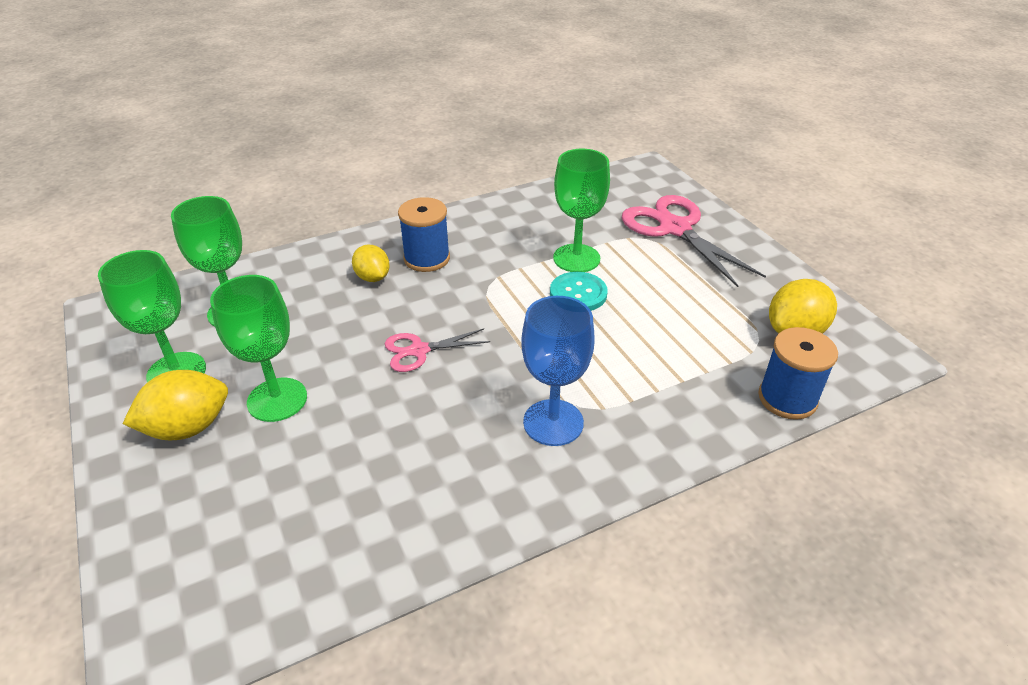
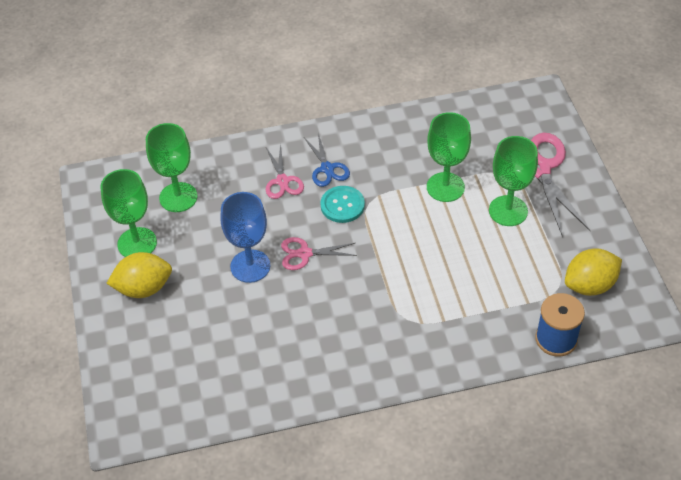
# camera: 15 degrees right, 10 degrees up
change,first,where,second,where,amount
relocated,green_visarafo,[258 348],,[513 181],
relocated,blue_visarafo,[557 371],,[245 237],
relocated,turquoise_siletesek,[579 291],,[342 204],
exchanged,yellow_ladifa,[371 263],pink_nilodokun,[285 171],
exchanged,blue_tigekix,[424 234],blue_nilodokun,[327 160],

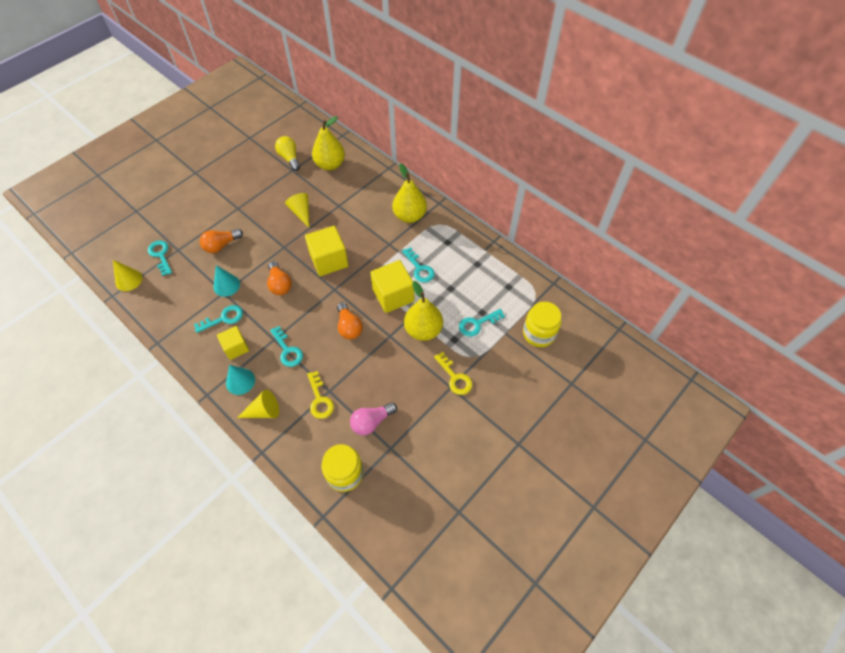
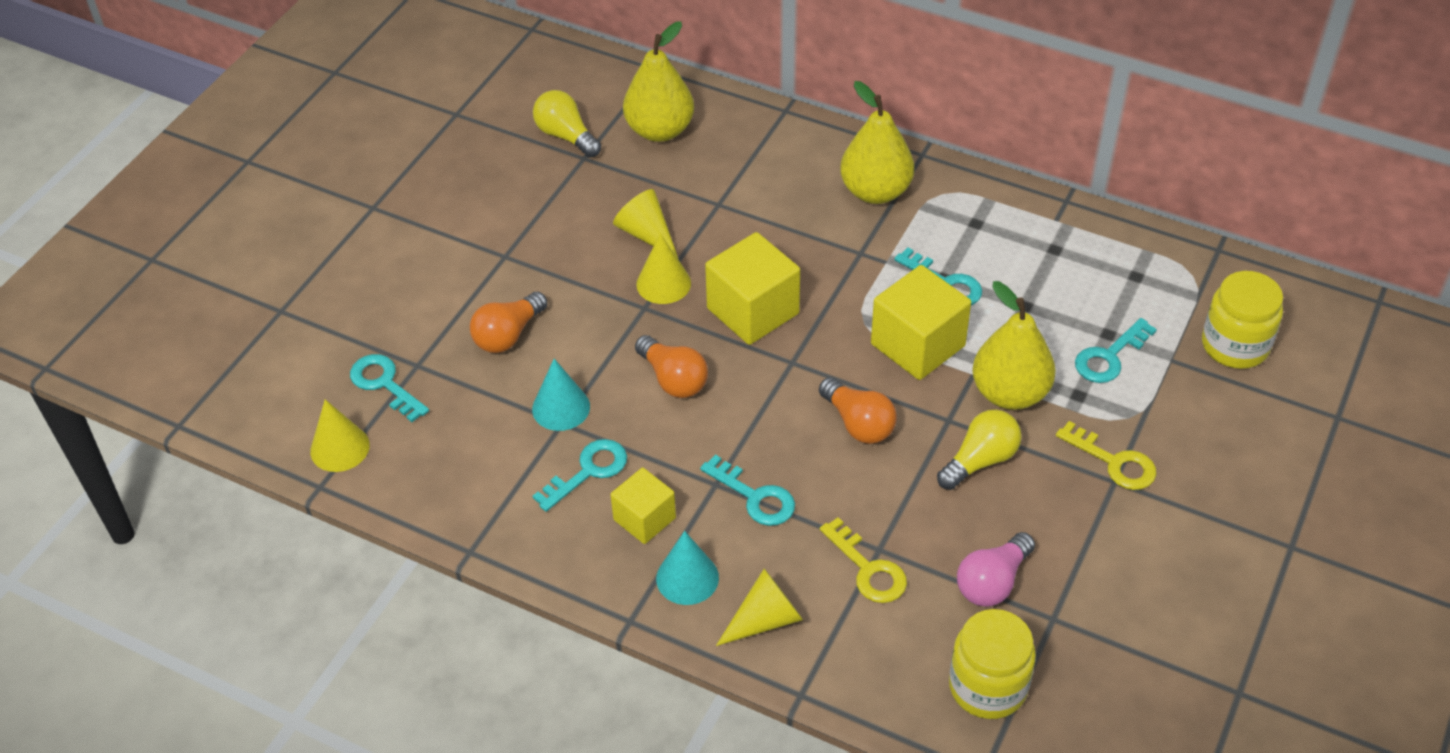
# camera: 15 degrees left, 10 degrees down
change,first,where,second,where,amount
appeared,,,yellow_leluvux,[663 268],
appeared,,,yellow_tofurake,[979 449],

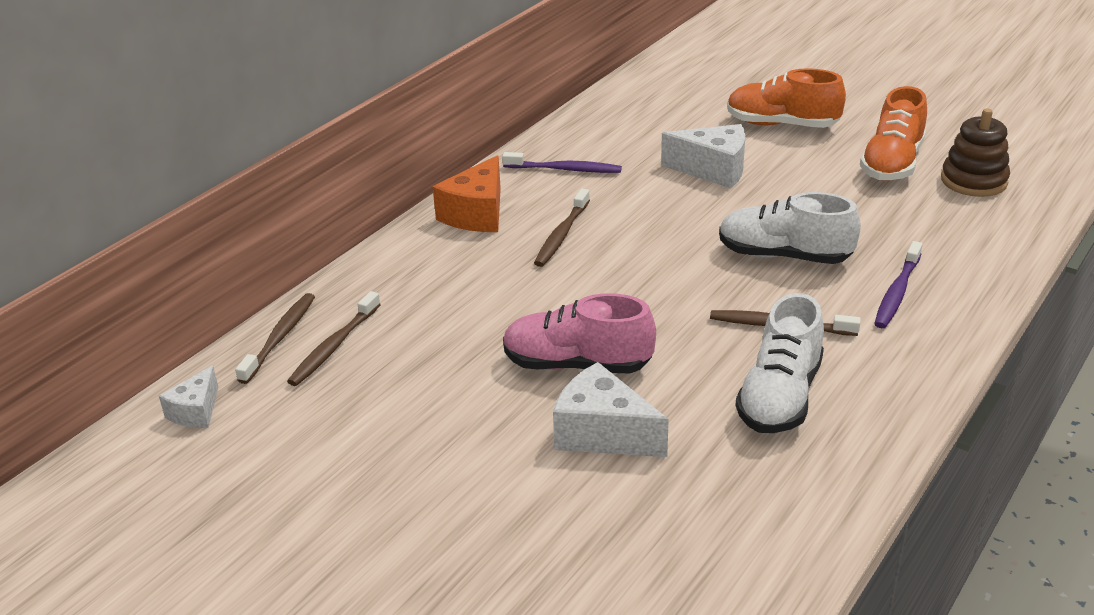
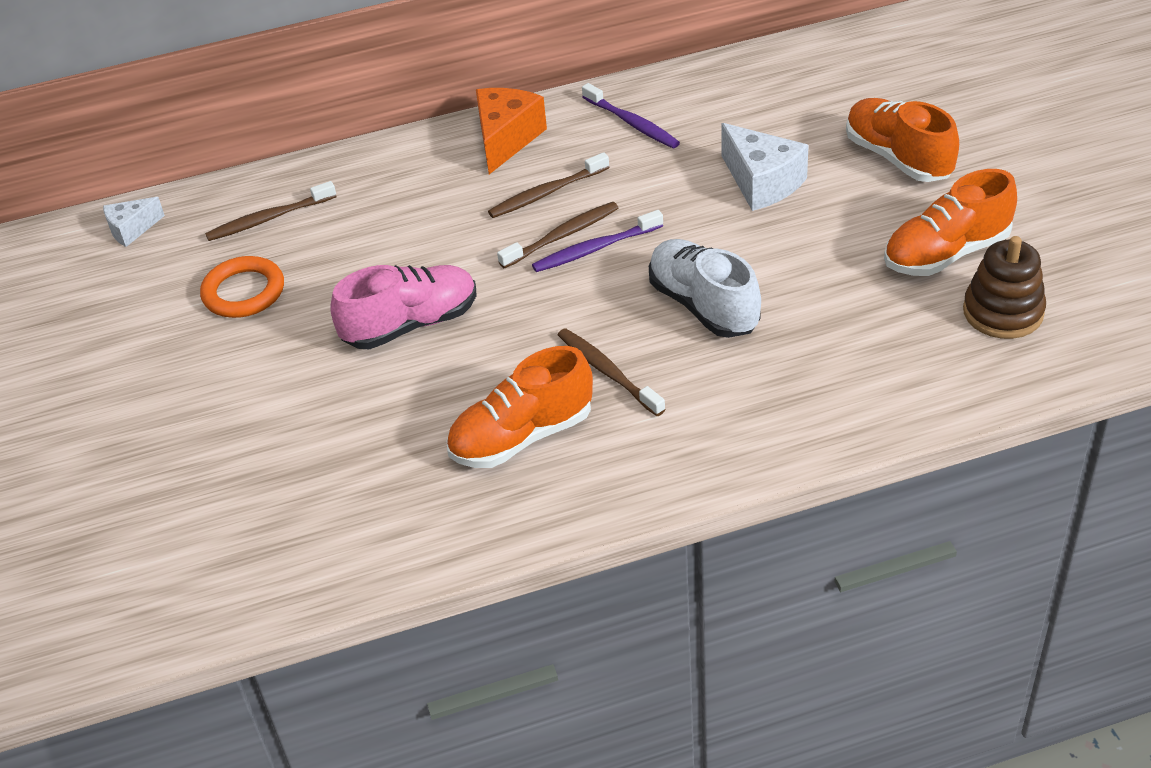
# camera: 40 degrees right, 10 degrees up
change,first,where,second,where,amount
missing,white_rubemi,[611 409],,,
appeared,,,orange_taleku,[242 287],
relocated,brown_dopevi,[275 338],,[557 235],
relocated,purple_dopevi,[898 284],,[597 241],
colour,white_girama,[780 363],orange_girama,[519 407],
spun,orange_rubemi,[467 193],,[511 131],135 degrees clockwise
spun,pink_girama,[579 333],,[403 307],105 degrees clockwise

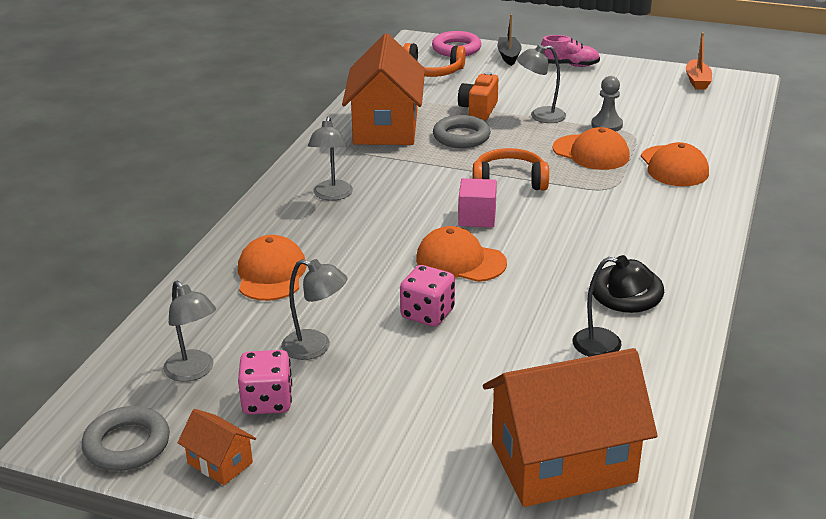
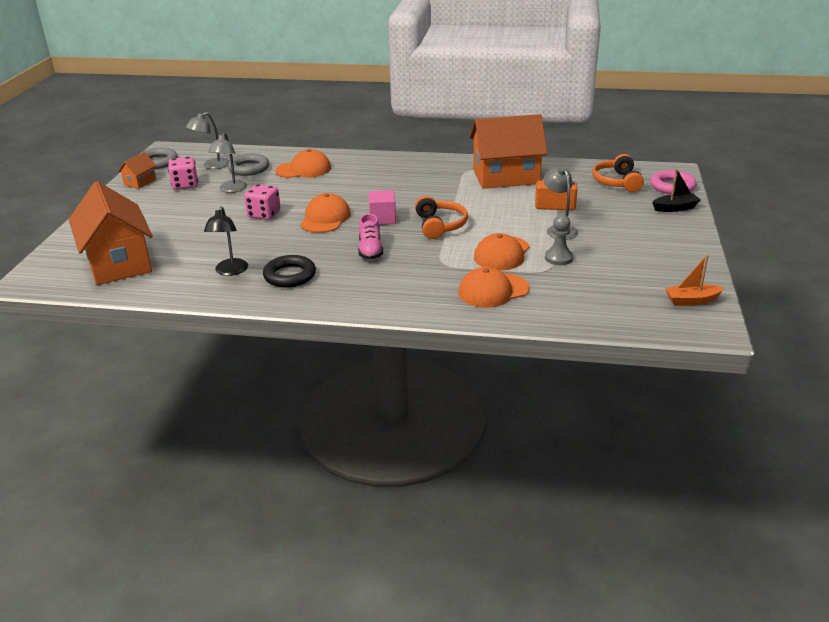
# camera: 80 degrees right, 0 degrees up
change,first,where,second,where,amount
missing,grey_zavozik,[330 158],,,
relocated,grey_taleku,[462 131],,[248 164],
relocated,pink_girama,[570 51],,[370 237],

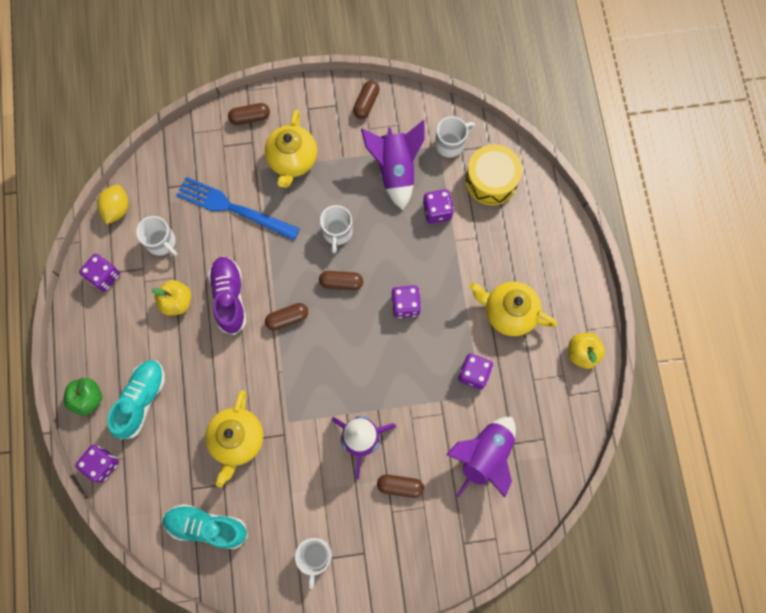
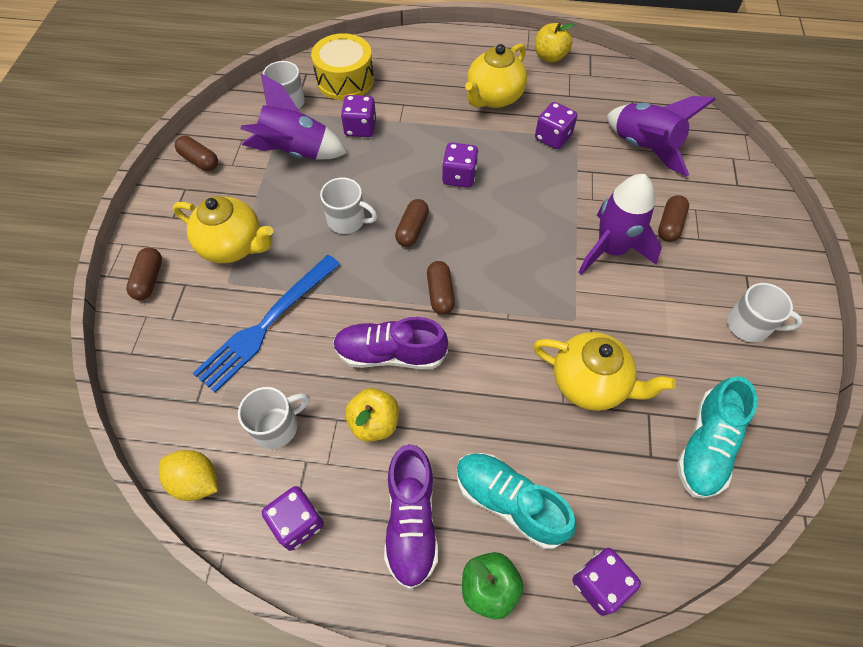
# camera: 75 degrees left, 15 degrees down
change,first,where,second,where,amount
appeared,,,purple_girama,[411 516],

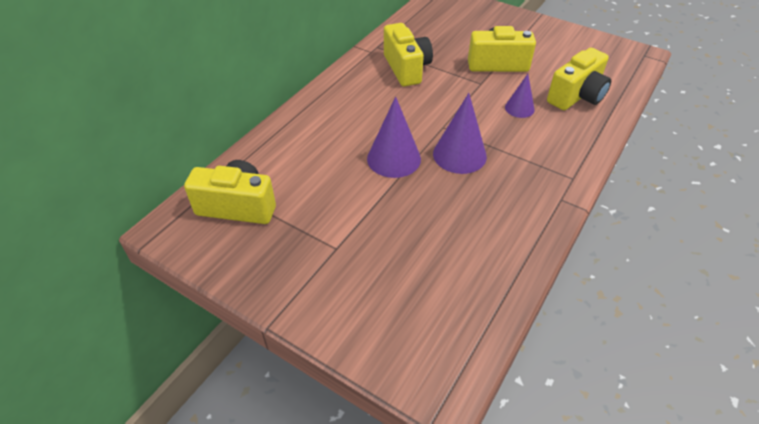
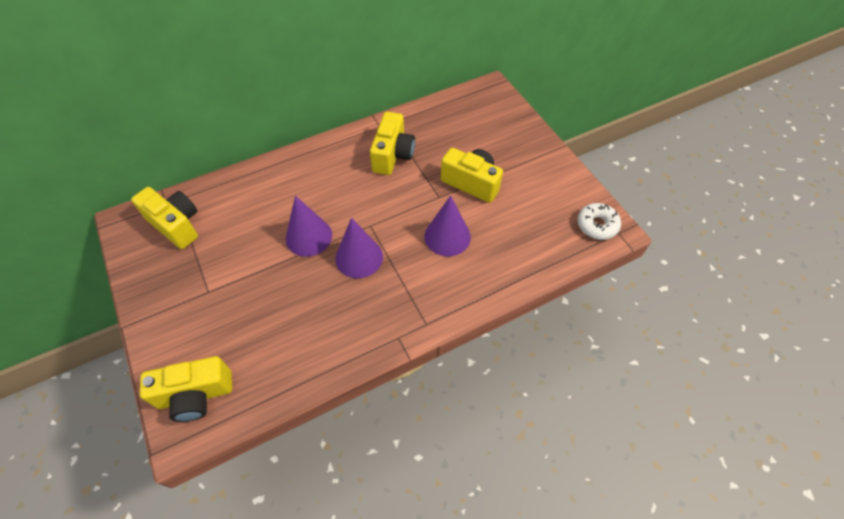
# camera: 30 degrees right, 10 degrees up
change,first,where,second,where,amount
appeared,,,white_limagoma,[599 221],
relocated,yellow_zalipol,[579 79],,[186 389],
size,purple_leluvux,[520 96],,[448 226],x1.68

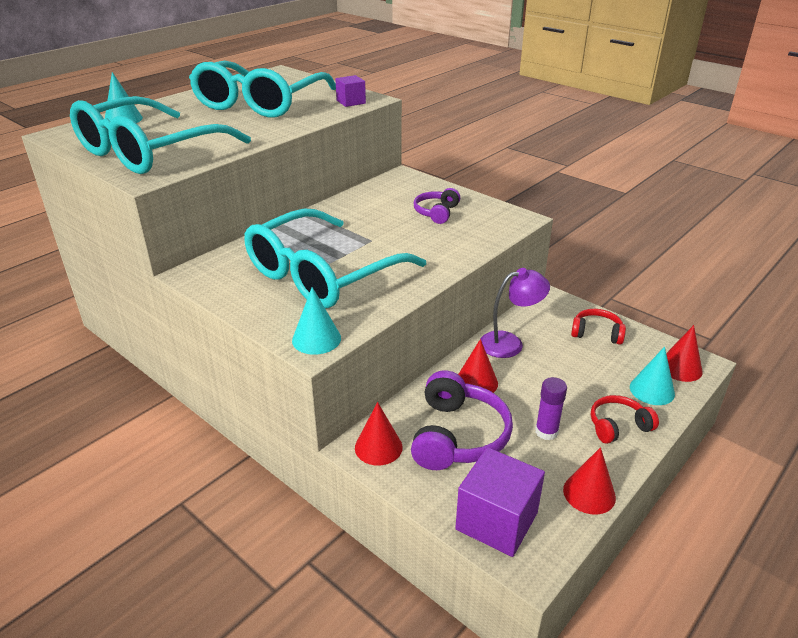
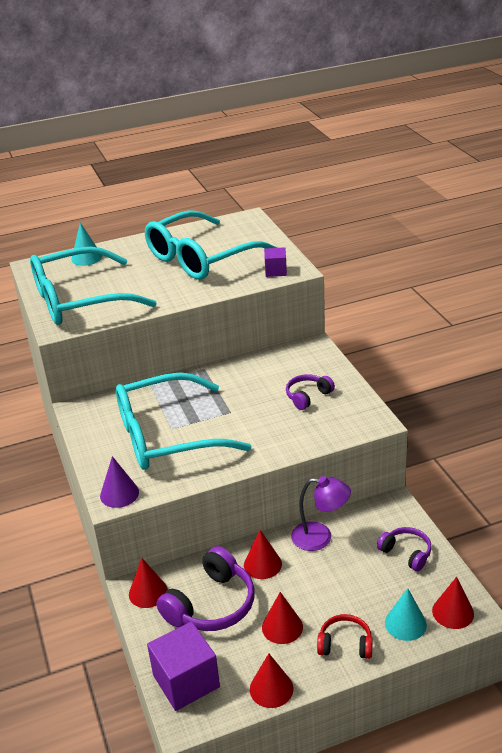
# camera: 30 degrees right, 0 degrees up
change,first,where,second,where,amount
exchanged,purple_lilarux,[551 408],red_leluvux,[282 618],
colour,turquoise_leluvux,[316 321],purple_leluvux,[119 482],
colour,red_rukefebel,[598 327],purple_rukefebel,[404 549],

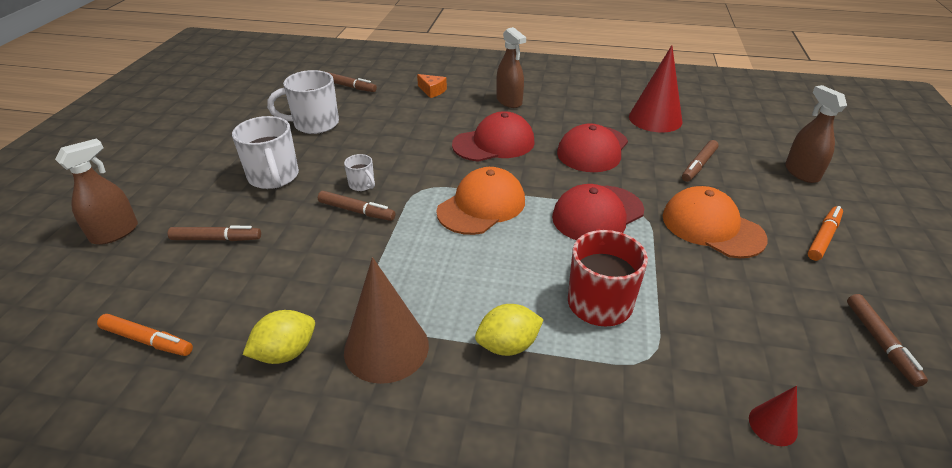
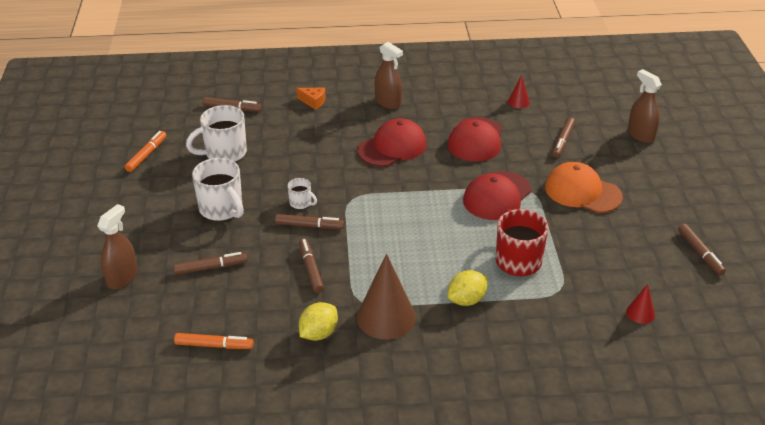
# camera: 15 degrees left, 0 degrees up
change,first,where,second,where,amount
missing,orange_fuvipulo,[480 201],,,
appeared,,,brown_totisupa,[311 266],
relocated,orange_totisupa,[825 233],,[145 151],
size,red_leluvux,[655 89],,[519 91],x0.48

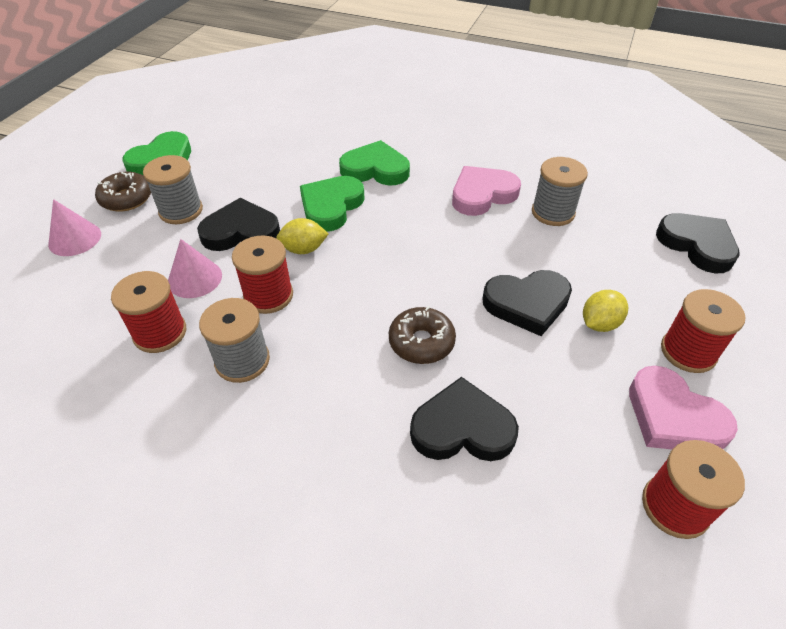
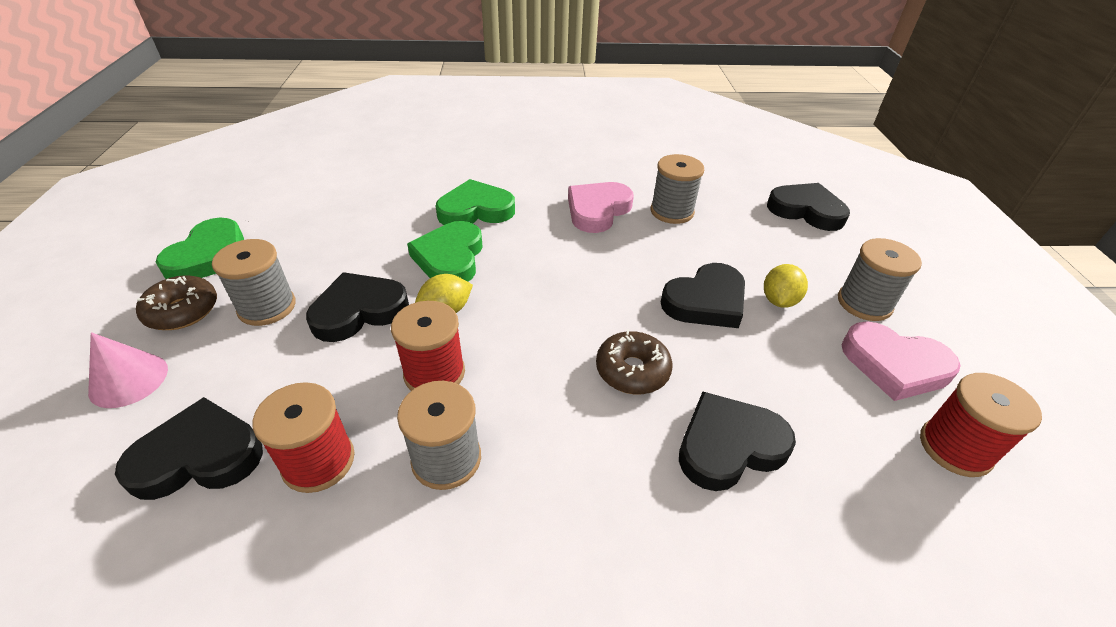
# camera: 25 degrees left, 5 degrees down
change,first,where,second,where,amount
missing,pink_leluvux,[195 268],,,
appeared,,,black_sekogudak,[189 448],
colour,red_tigekix,[703 331],grey_tigekix,[880 279],

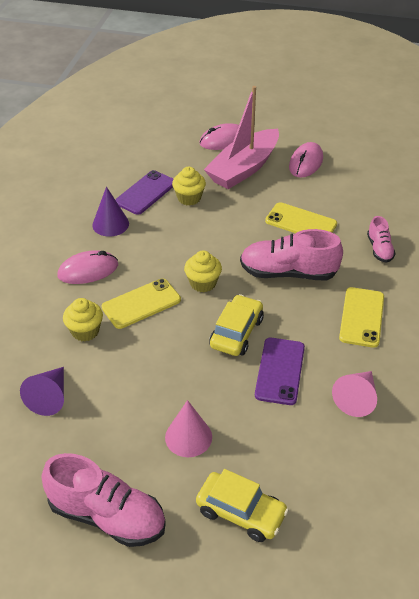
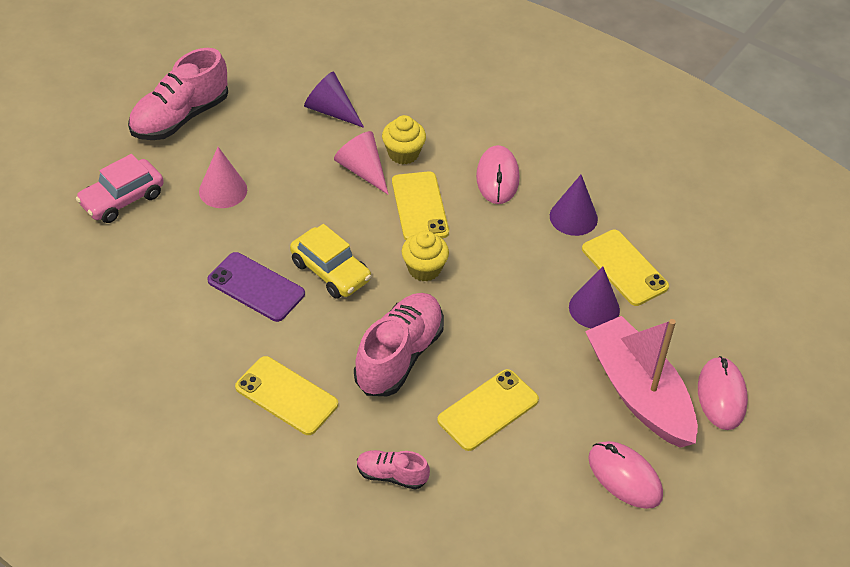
# camera: 110 degrees right, 5 degrees up
change,first,where,second,where,amount
relocated,pink_leluvux,[354 394],,[361 163],
exchanged,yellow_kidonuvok,[189 186],purple_leluvux,[594 297],
colour,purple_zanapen,[144 192],yellow_zanapen,[625 268],
colour,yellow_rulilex,[242 505],pink_rulilex,[120 188],

